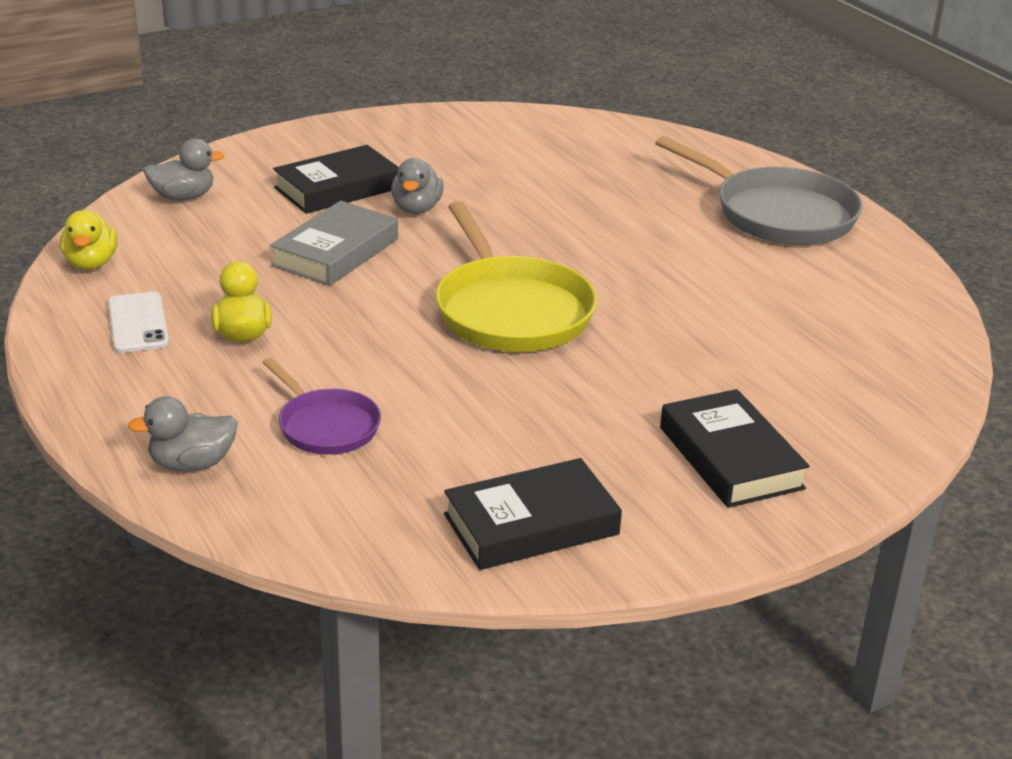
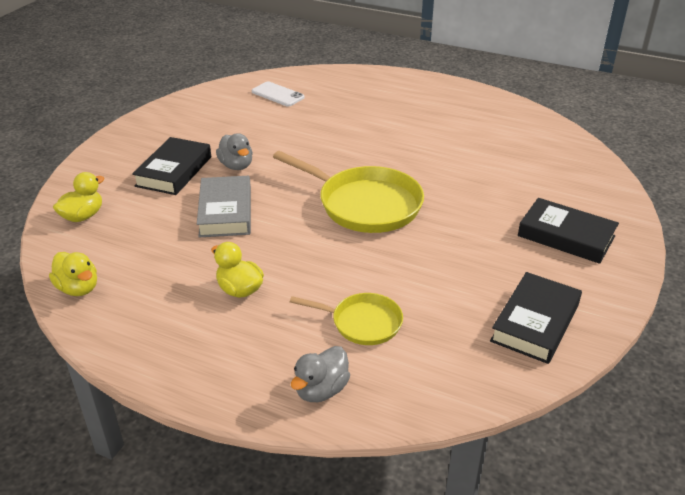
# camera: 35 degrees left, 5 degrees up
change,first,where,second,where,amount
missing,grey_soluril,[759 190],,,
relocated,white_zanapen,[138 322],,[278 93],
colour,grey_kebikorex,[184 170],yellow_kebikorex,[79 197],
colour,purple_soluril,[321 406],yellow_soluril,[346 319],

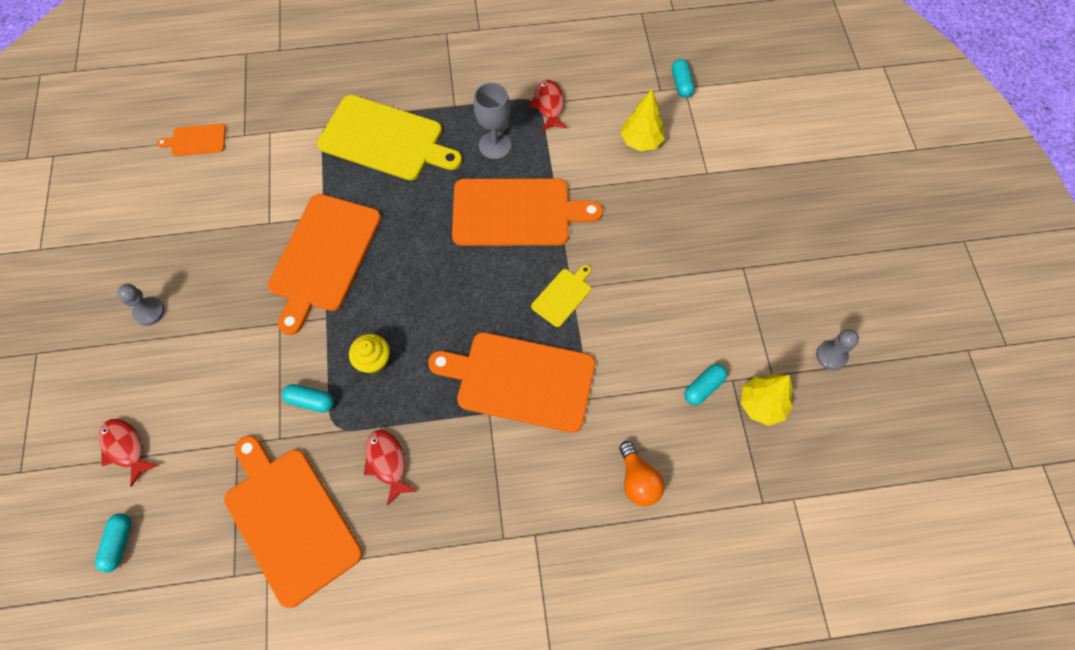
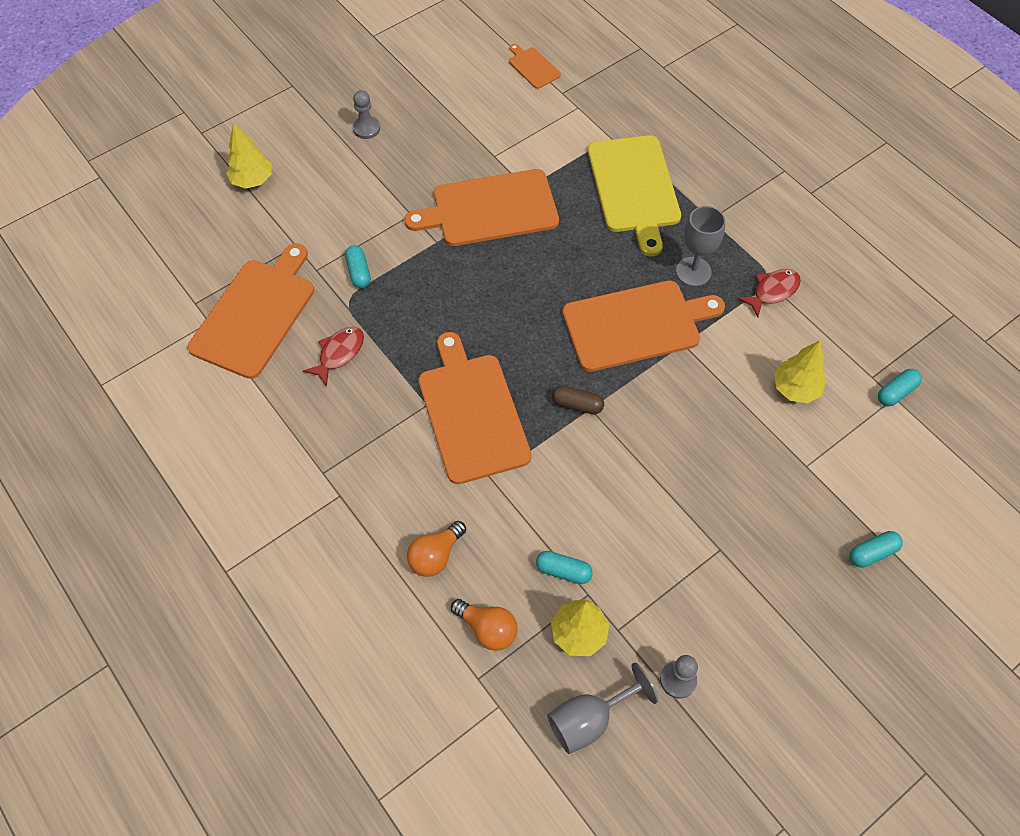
# camera: 60 degrees right, 5 degrees down
change,first,where,second,where,amount
missing,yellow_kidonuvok,[369 354],,,
appeared,,,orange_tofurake,[484 625],
appeared,,,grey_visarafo,[602 708],
relocated,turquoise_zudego,[113 542],,[876 549],
exchanged,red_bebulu,[129 453],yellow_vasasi,[249 155],
exchanged,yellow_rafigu,[561 296],brown_zudego,[578 400],
spun,orange_rafigu,[527 212],,[643 326],75 degrees counterclockwise

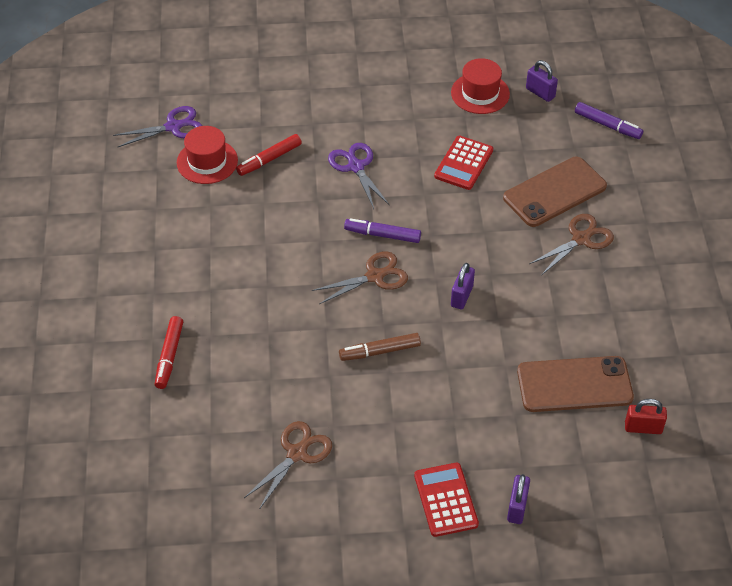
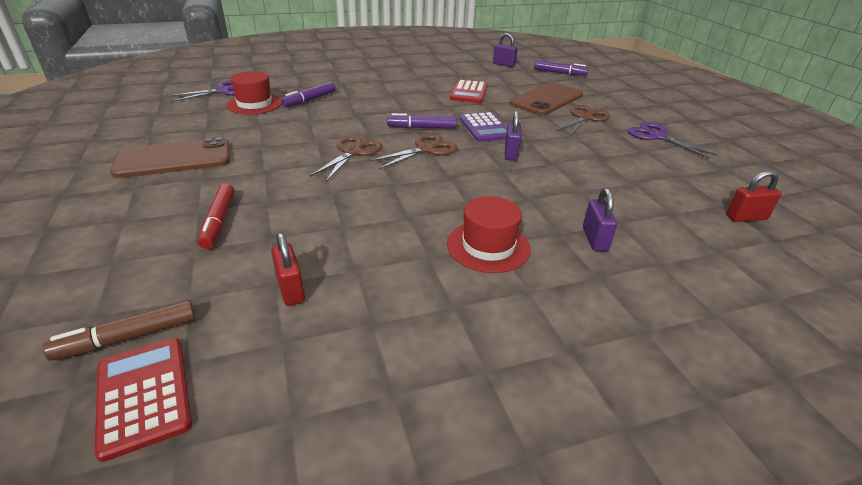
# camera: 15 degrees left, 15 degrees down
change,first,where,second,where,amount
appeared,,,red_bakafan,[288 269],
appeared,,,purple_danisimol,[483 127],
relocated,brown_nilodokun,[288 464],,[346 159],
relocated,purple_nilodokun,[358 176],,[673 140],
relocated,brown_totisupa,[380 347],,[119 330],
relocated,red_danisimol,[446 500],,[143 400],
relocated,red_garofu,[480 86],,[489 234],
relocated,purple_bakafan,[518 499],,[600 219],
relocated,brown_zanapen,[575 384],,[170 157],
colour,red_totisupa,[269 155],purple_totisupa,[308 94],

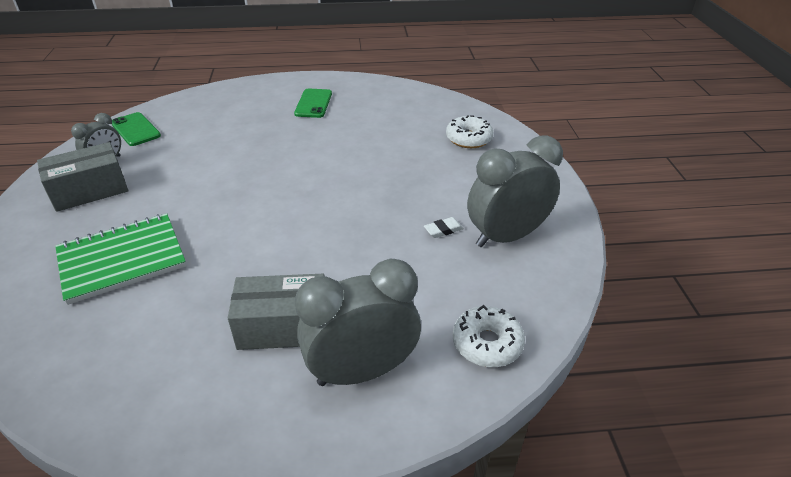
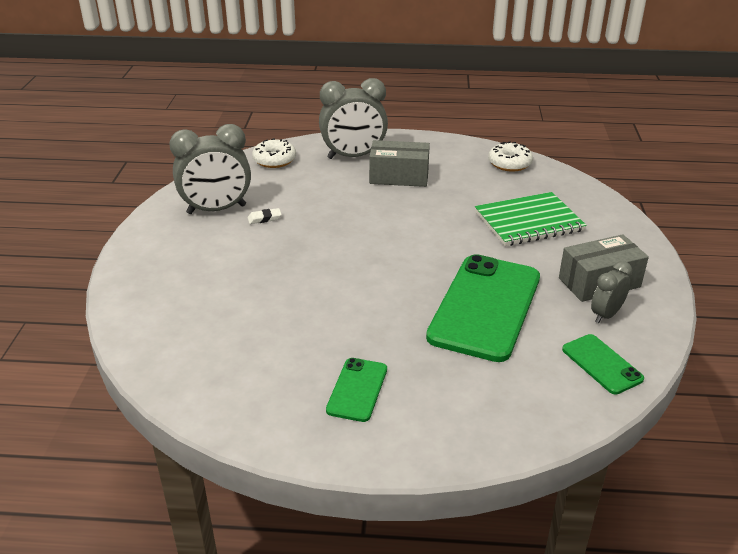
# camera: 170 degrees left, 5 degrees down
change,first,where,second,where,amount
appeared,,,green_zanapen,[483 308],
relocated,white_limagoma,[469 131],,[510 156],

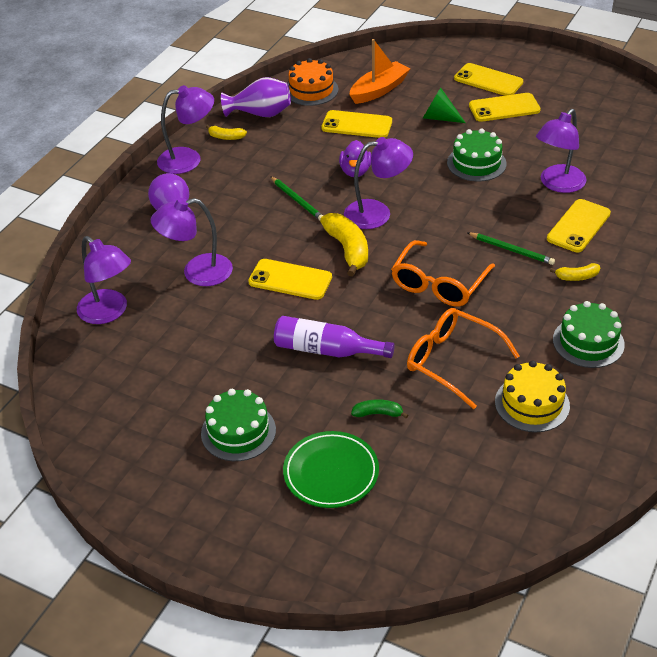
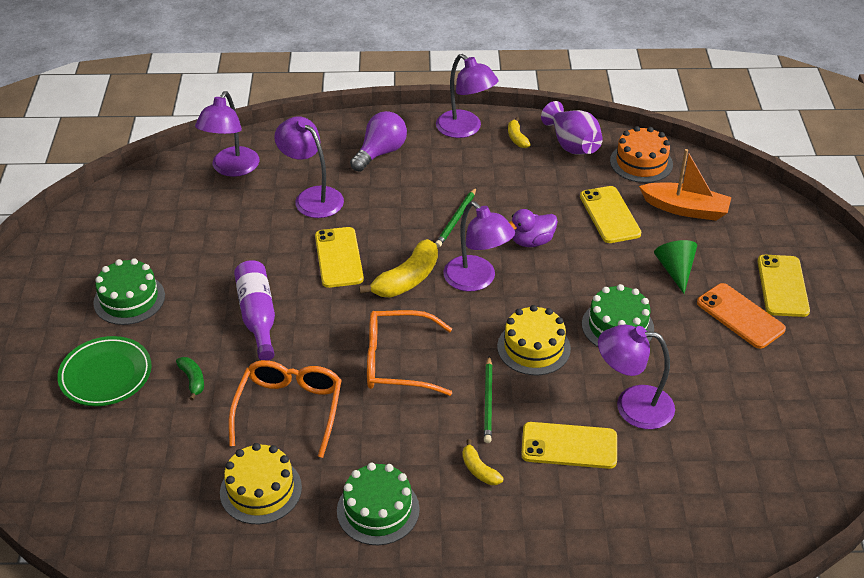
# camera: 60 degrees right, 0 degrees up
change,first,where,second,where,amount
appeared,,,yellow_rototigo,[534 340],
colour,yellow_zanapen,[505 107],orange_zanapen,[741 316],

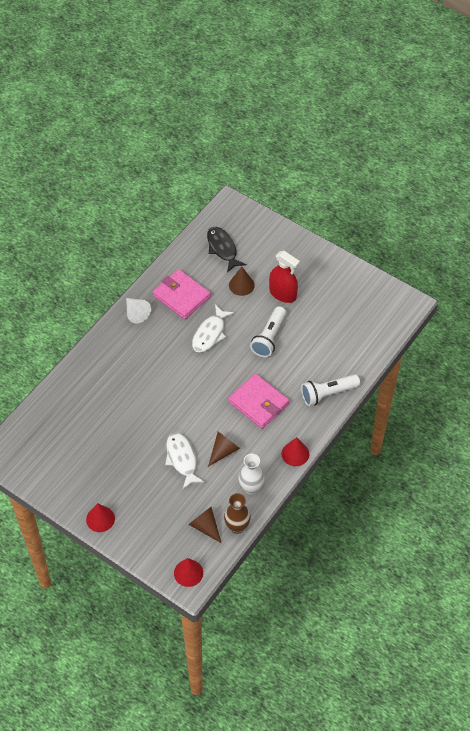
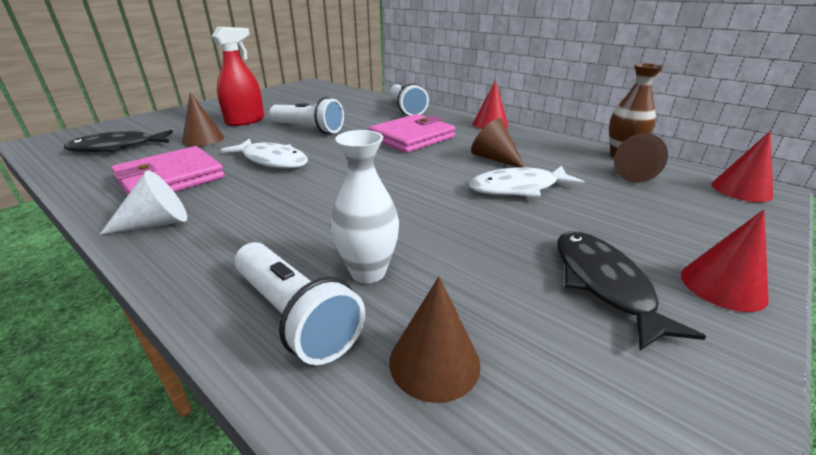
# camera: 85 degrees left, 25 degrees down
change,first,where,second,where,amount
appeared,,,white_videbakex,[299 303],
appeared,,,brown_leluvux,[434 339],
appeared,,,black_bebulu,[631 291],
relocated,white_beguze,[251 474],,[365 206],

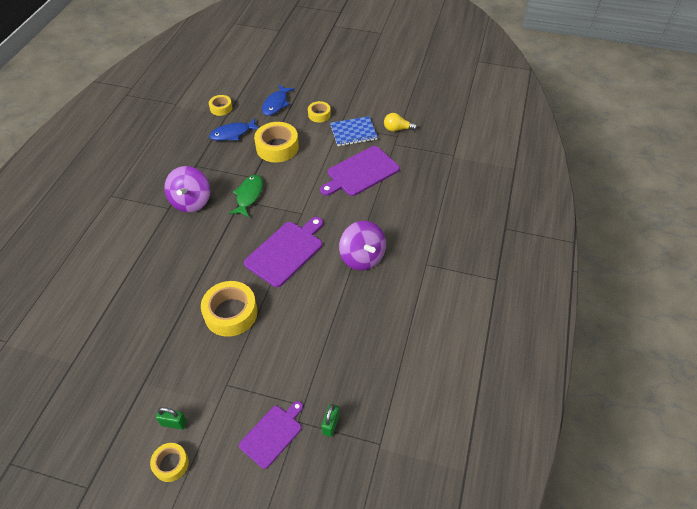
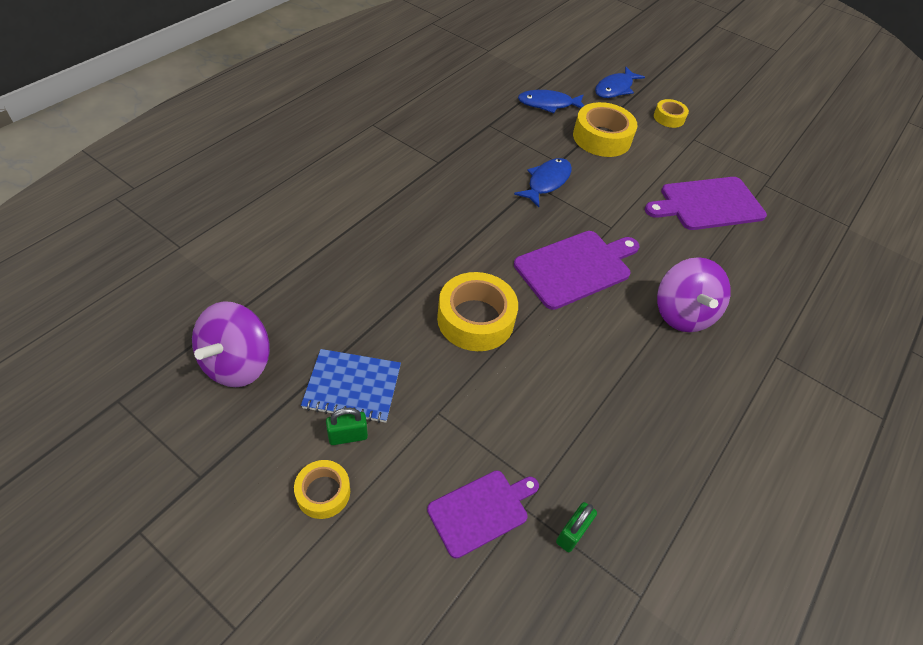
# camera: 15 degrees right, 0 degrees up
change,first,where,second,where,amount
missing,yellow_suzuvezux,[220 105],,,
missing,yellow_tofurake,[401 122],,,
relocated,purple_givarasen,[187 189],,[231 344],
relocated,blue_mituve,[354 131],,[351 386],
colour,green_bebulu,[246 196],blue_bebulu,[543 182],
spun,green_bakafan,[171 418],,[347 426],45 degrees counterclockwise

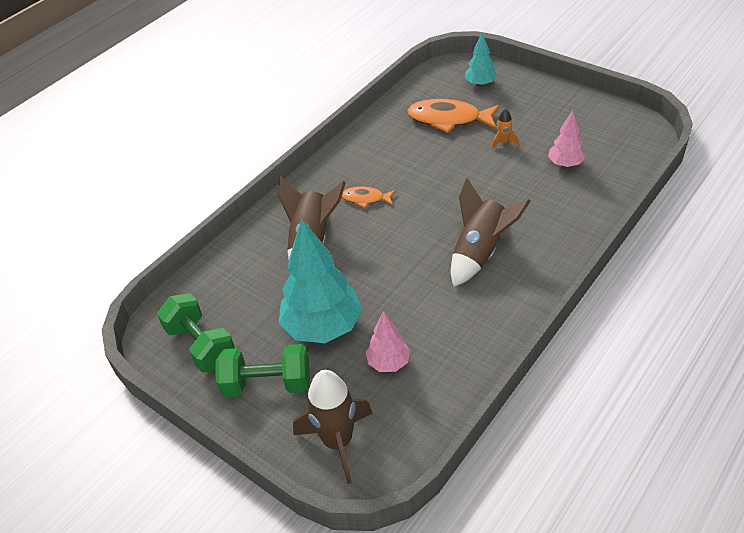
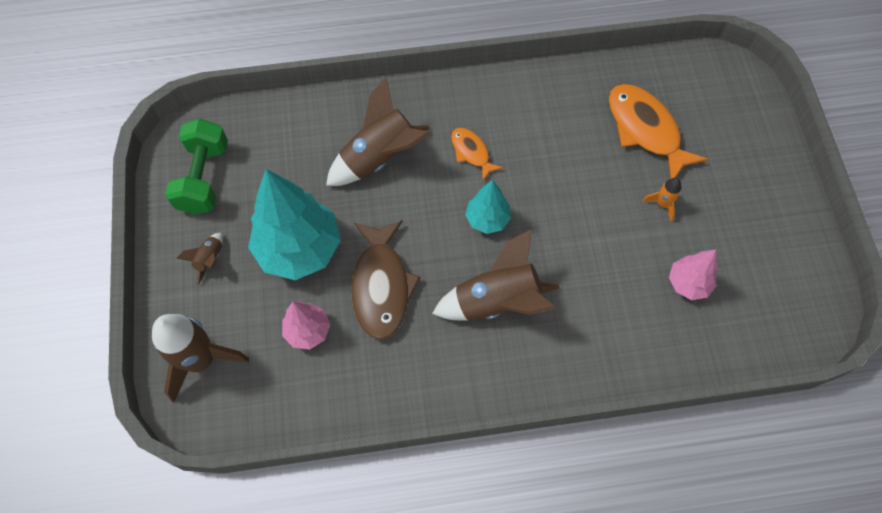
# camera: 40 degrees right, 20 degrees up
change,first,where,second,where,amount
appeared,,,brown_bebulu,[386 280],
relocated,turquoise_vasasi,[481 60],,[488 207],
exchanged,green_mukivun,[262 370],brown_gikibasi,[199 259],

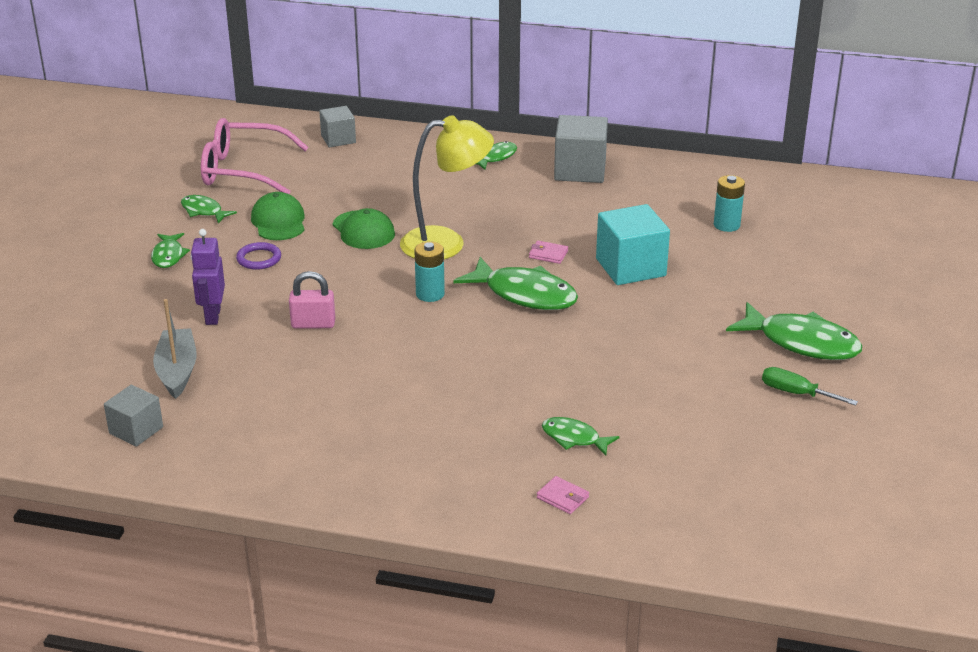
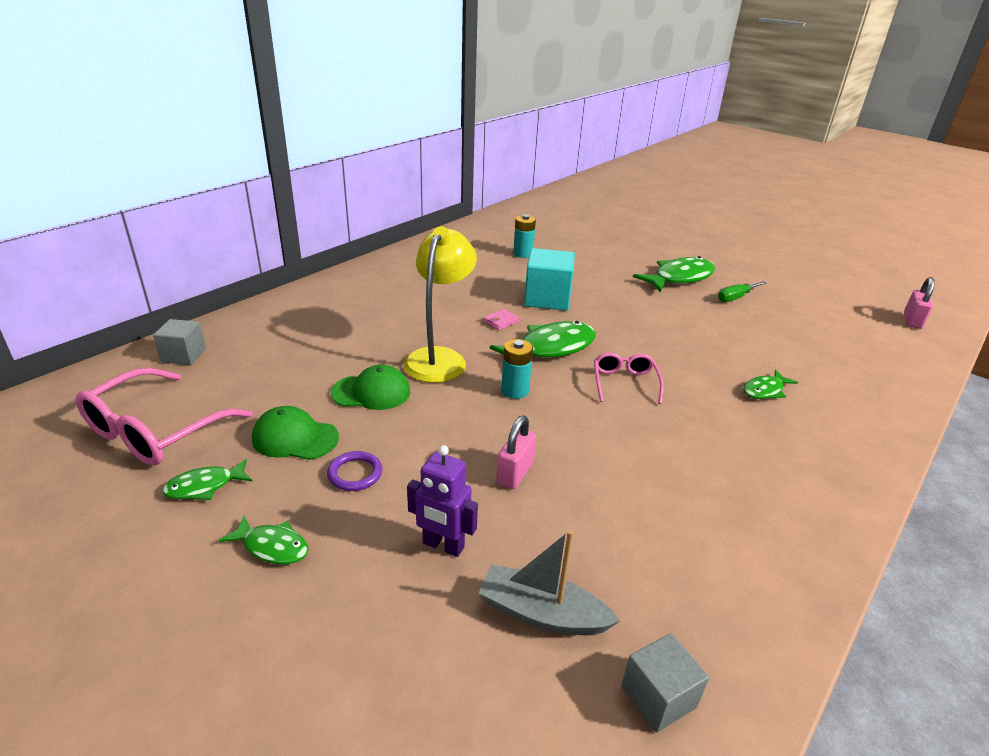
# camera: 65 degrees left, 0 degrees up
change,first,where,second,where,amount
missing,green_bebulu,[496 155],,,
missing,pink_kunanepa,[563 495],,,
missing,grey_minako,[581 149],,,
appeared,,,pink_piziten,[629 378],
appeared,,,pink_bakafan,[919 303],

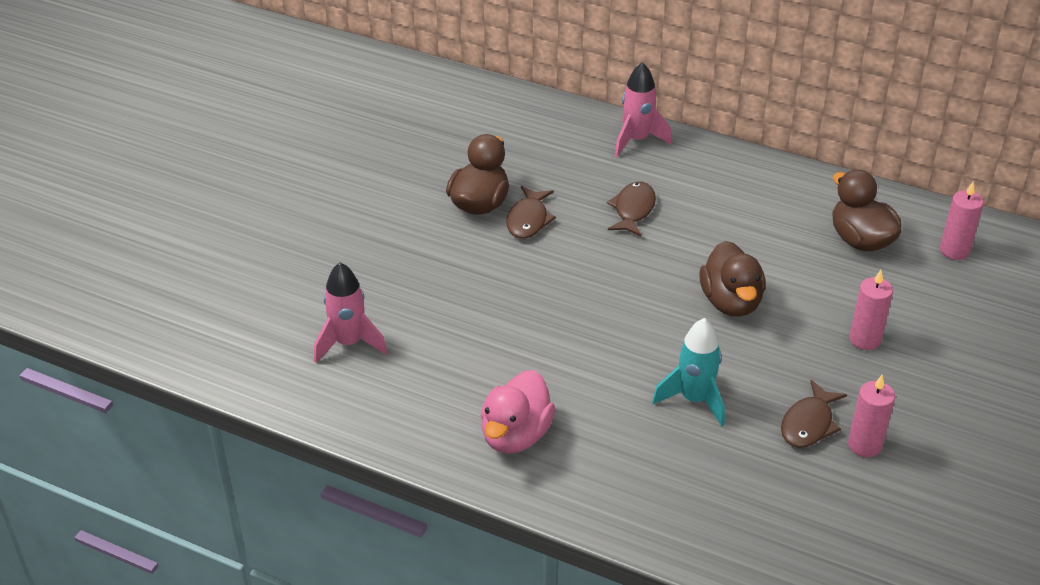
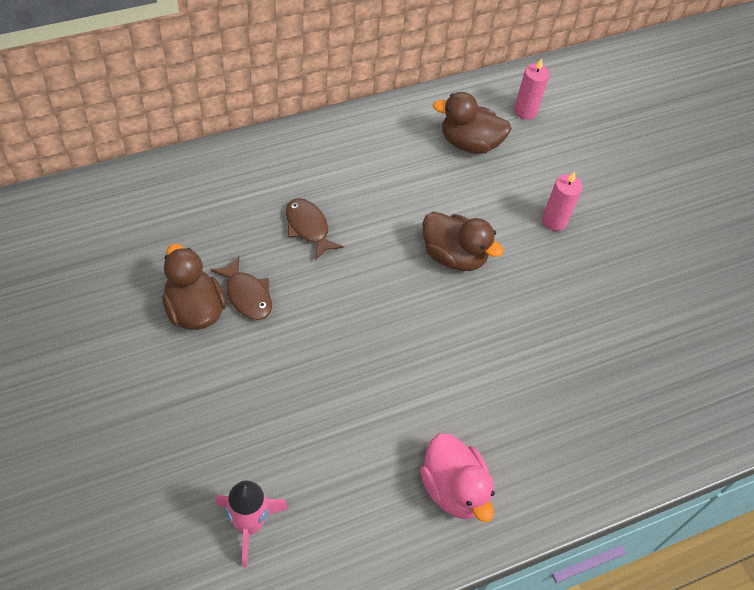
# camera: 55 degrees left, 15 degrees up
change,first,where,second,where,amount
missing,pink_gikibasi,[643 109],,,
missing,turquoise_gikibasi,[688 372],,,
missing,brown_bebulu,[814 414],,,
missing,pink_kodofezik,[871 416],,,

